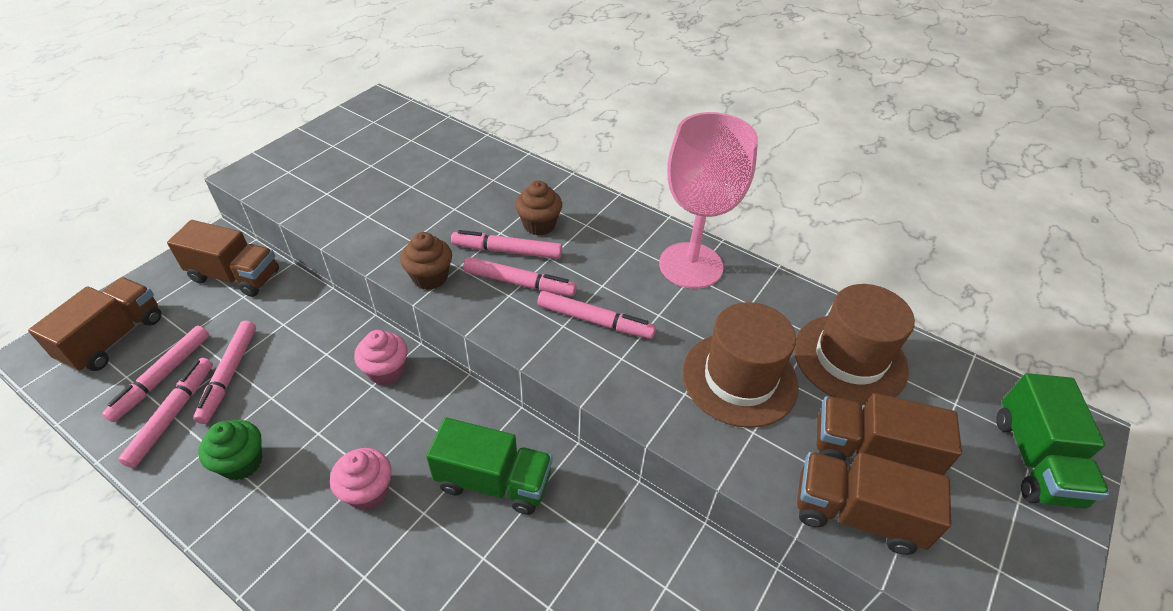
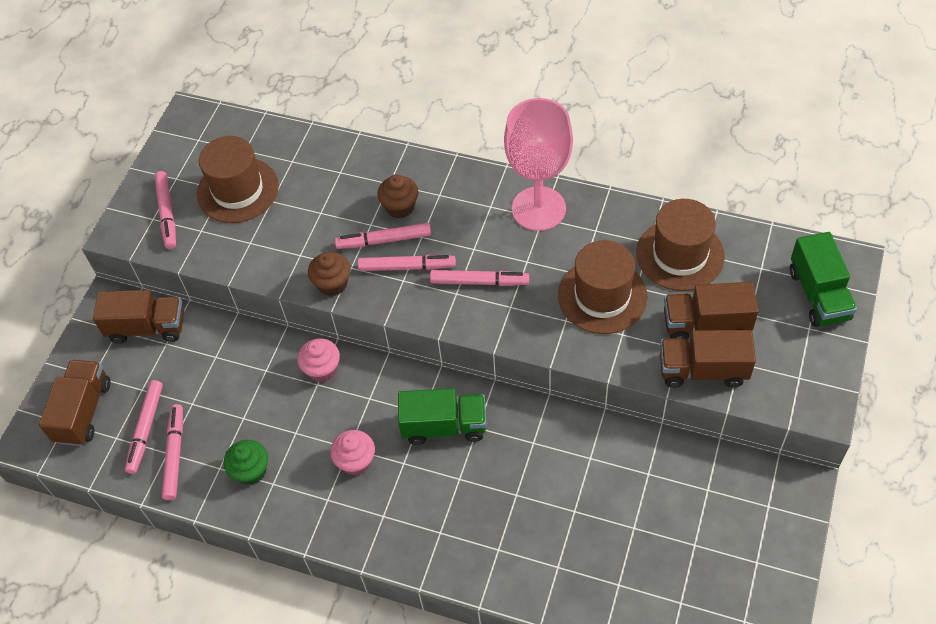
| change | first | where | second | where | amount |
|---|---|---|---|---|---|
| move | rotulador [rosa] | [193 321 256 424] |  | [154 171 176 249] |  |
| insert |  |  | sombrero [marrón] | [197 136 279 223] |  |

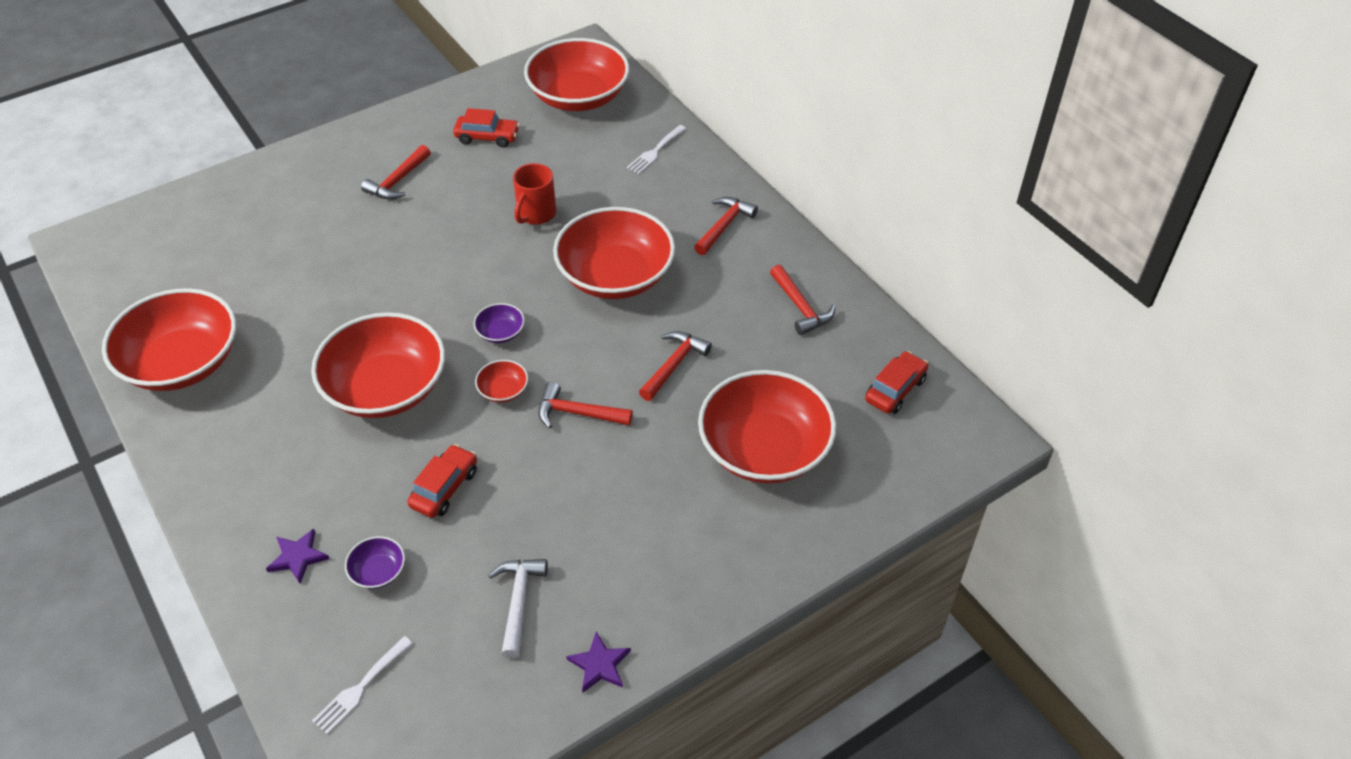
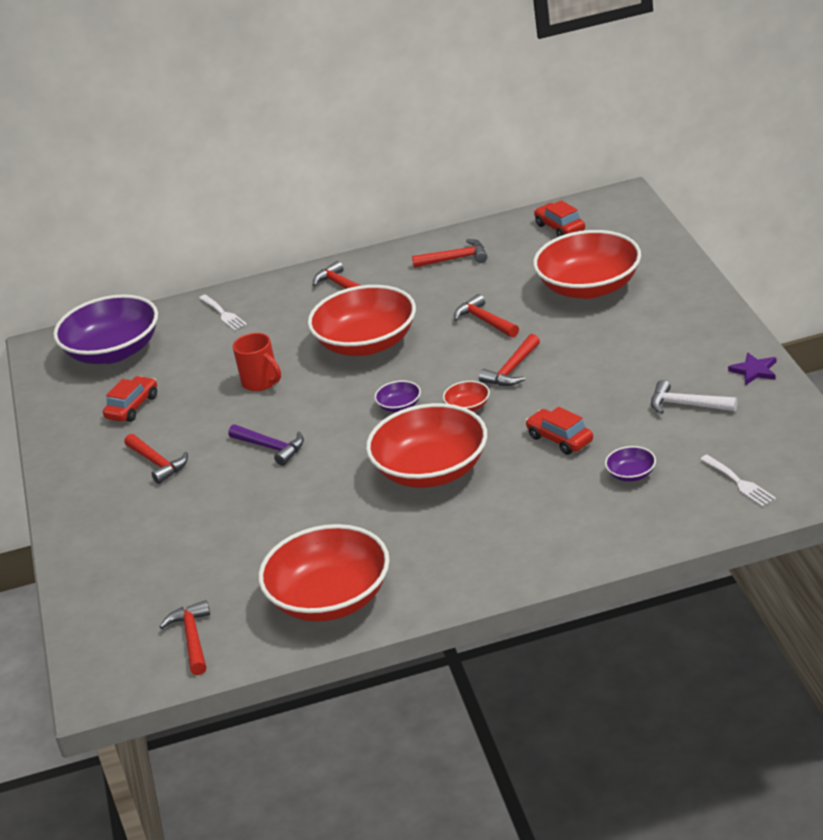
| change | first | where | second | where | amount |
|---|---|---|---|---|---|
| recolor | cuenco [rojo] | [524 38 629 111] | cuenco [morado] | [53 294 158 364] |  |
| insert |  |  | martillo [rojo] | [160 600 210 675] |  |
| insert |  |  | martillo [morado] | [228 424 304 466] |  |
| delete | estrella [morado] | [266 529 329 583] |  |  |  |

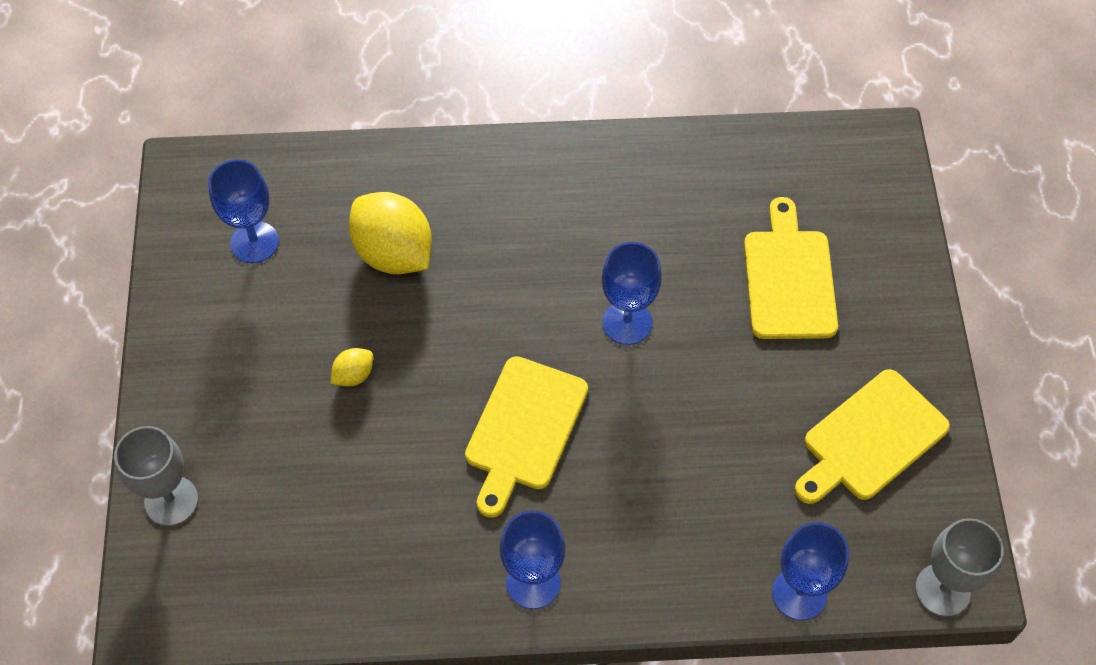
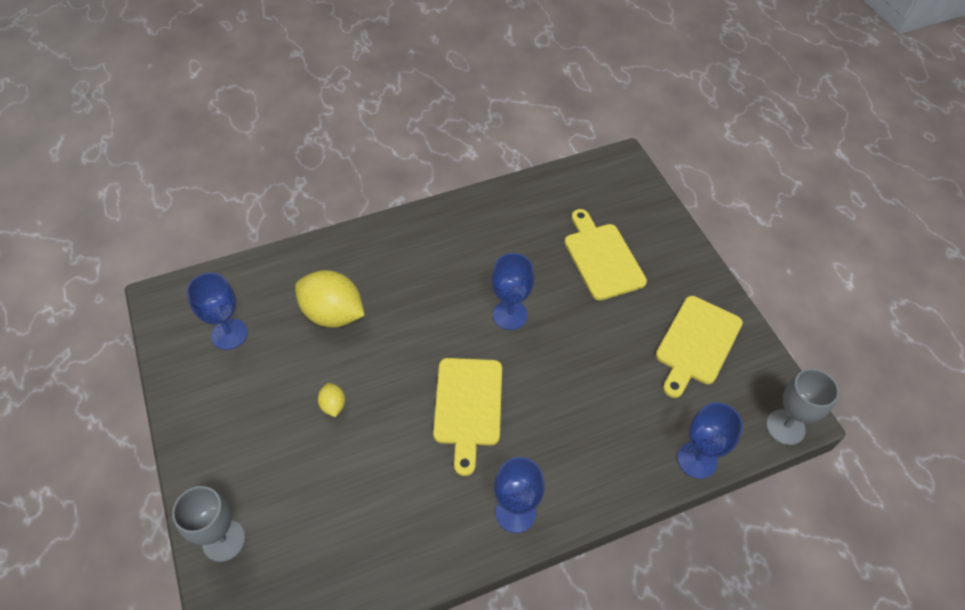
| change | first | where | second | where | amount |
|---|---|---|---|---|---|
| rotate | limón [amarillo] | [331 348 373 387] |  | [318 383 345 417] | 45 degrees counterclockwise |

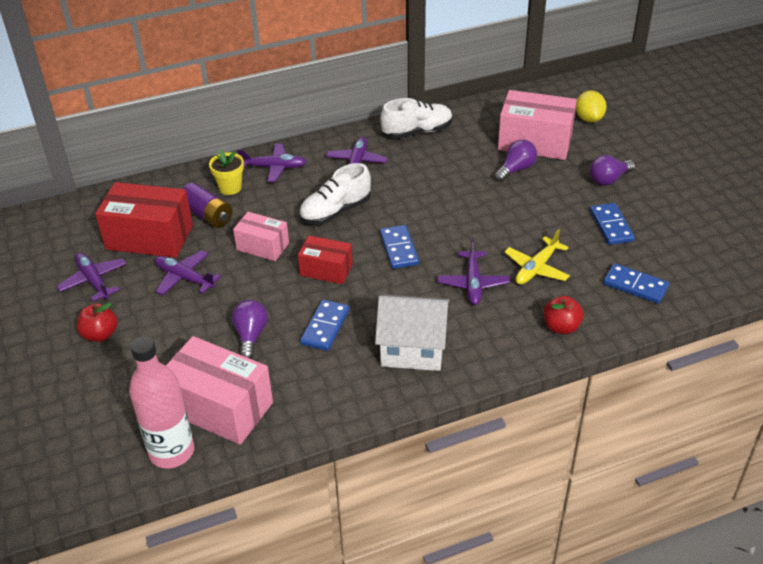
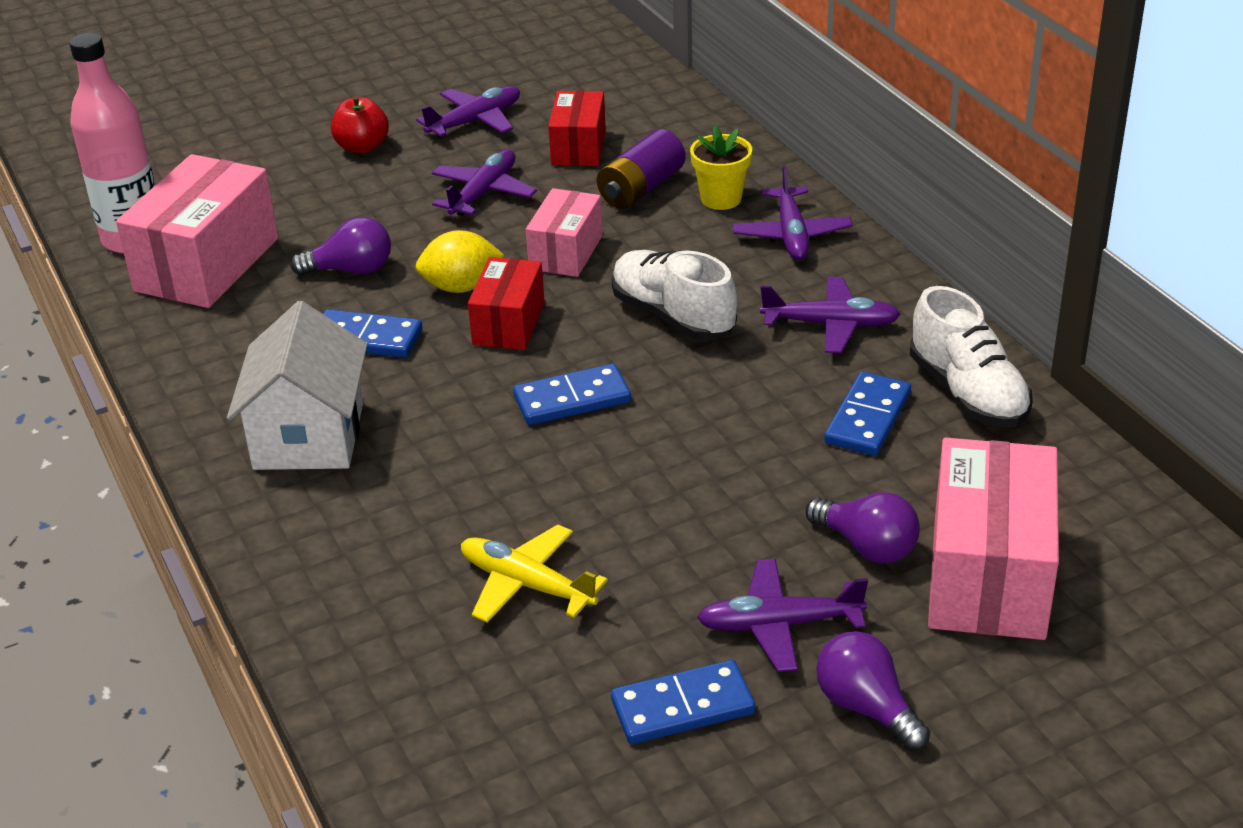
| change | first | where | second | where | amount |
|---|---|---|---|---|---|
| move | limón [amarillo] | [576 90 607 123] |  | [415 230 505 293] |  |
| resize | caja [rojo] | [95 182 193 258] |  | [548 91 606 166] | x0.58 |
| move | avión [morado] | [438 239 510 305] |  | [697 559 868 672] |  |
| move | ficha de dominó [azul] | [603 263 669 304] |  | [824 372 911 456] |  |
| delete | manzana [rojo] | [543 296 584 334] |  |  |  |

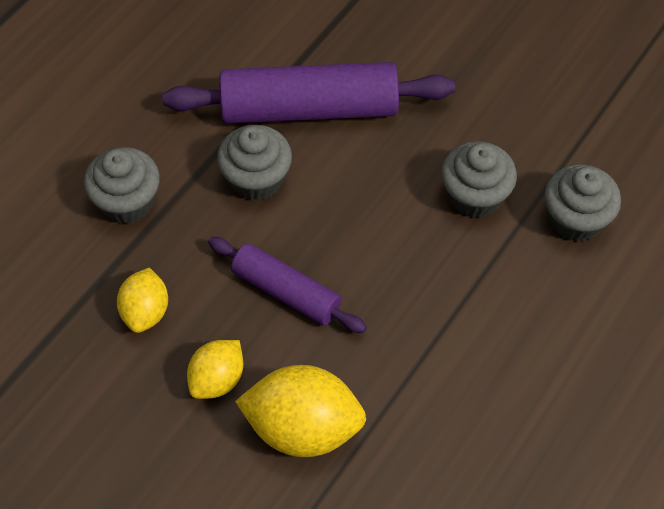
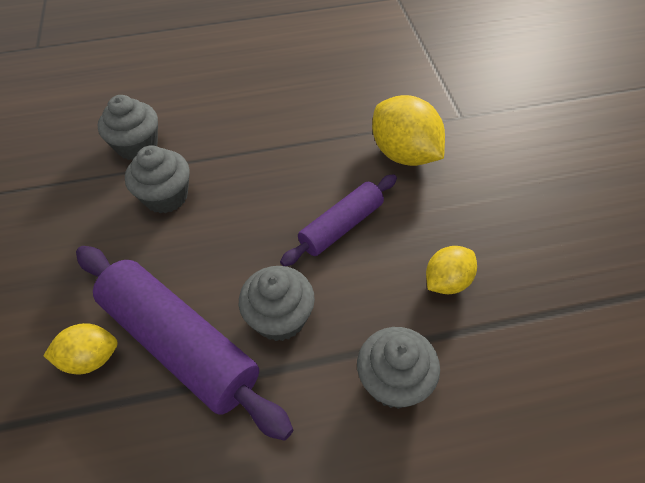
| change | first | where | second | where | amount |
|---|---|---|---|---|---|
| move | limón [amarillo] | [187 340 243 399] |  | [43 323 118 374] |  |
| rotate | rodillo [morado] | [208 237 367 333] |  | [280 174 397 266] | 60 degrees clockwise |

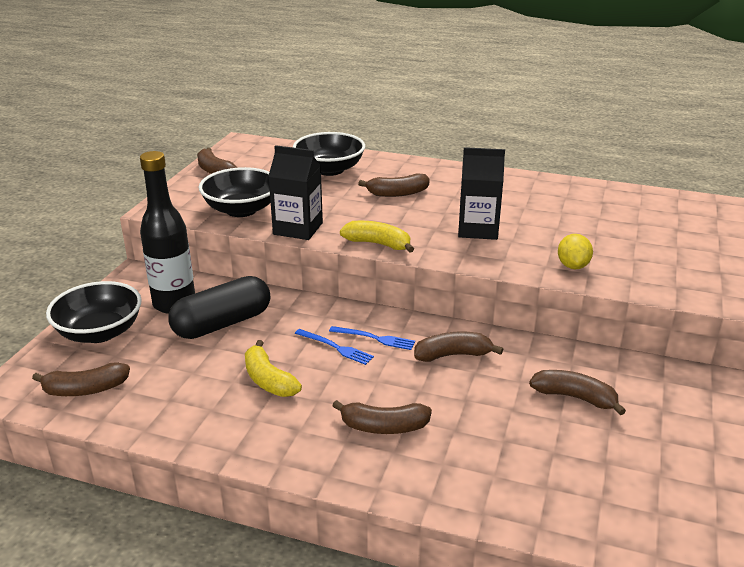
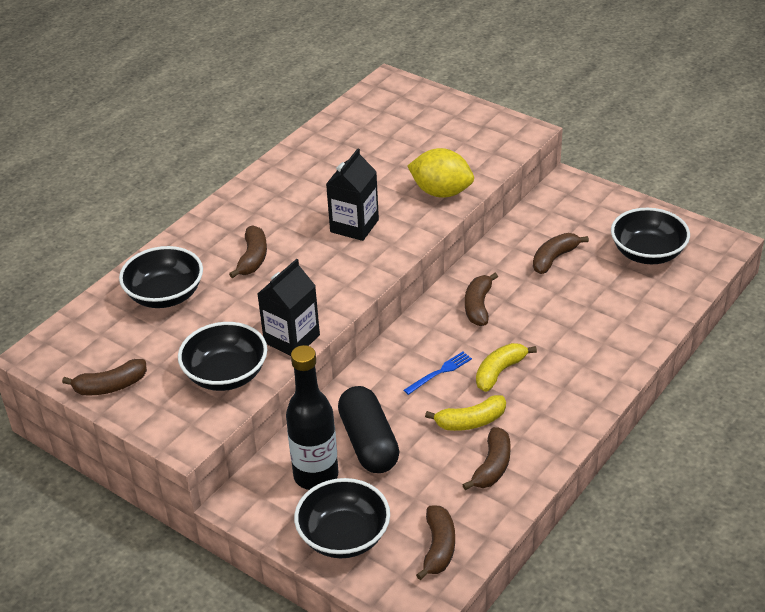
| change | first | where | second | where | amount |
|---|---|---|---|---|---|
| resize | limón [amarillo] | [558 234 593 269] |  | [408 148 474 198] | x1.66 |
| move | plátano [marrón] | [332 400 432 434] |  | [462 427 511 490] |  |
| move | plátano [amarillo] | [340 221 414 253] |  | [476 343 537 392] |  |
| insert |  |  | cuenco [negro] | [611 208 690 264] |  |
| delete | tenedor [azul] | [329 326 415 350] |  |  |  |

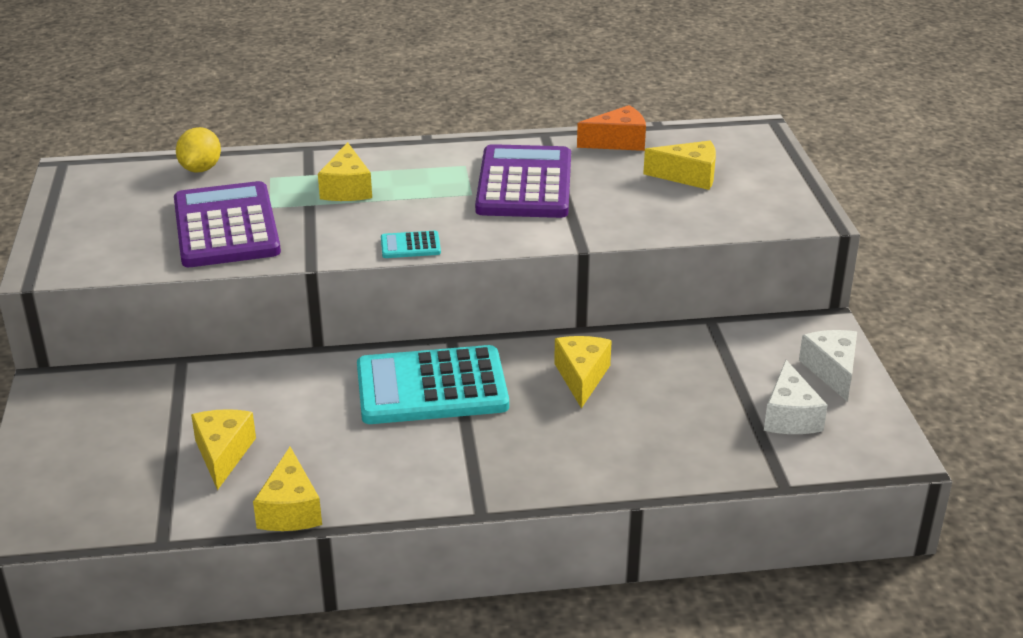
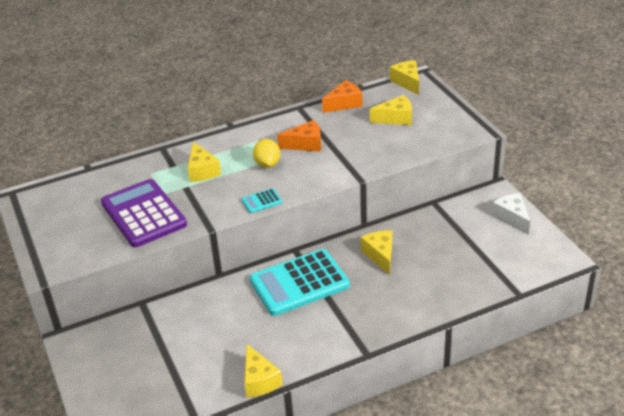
| change | first | where | second | where | amount |
|---|---|---|---|---|---|
| move | limón [amarillo] | [176 127 221 173] |  | [253 139 280 168] |  |
| replace | calculadora [morado] | [475 144 571 218] | queso [naranja] | [277 120 321 152] |  |
| move | queso [amarillo] | [191 409 256 490] |  | [390 60 419 95] |  |
| delete | queso [blanco] | [764 360 828 434] |  |  |  |

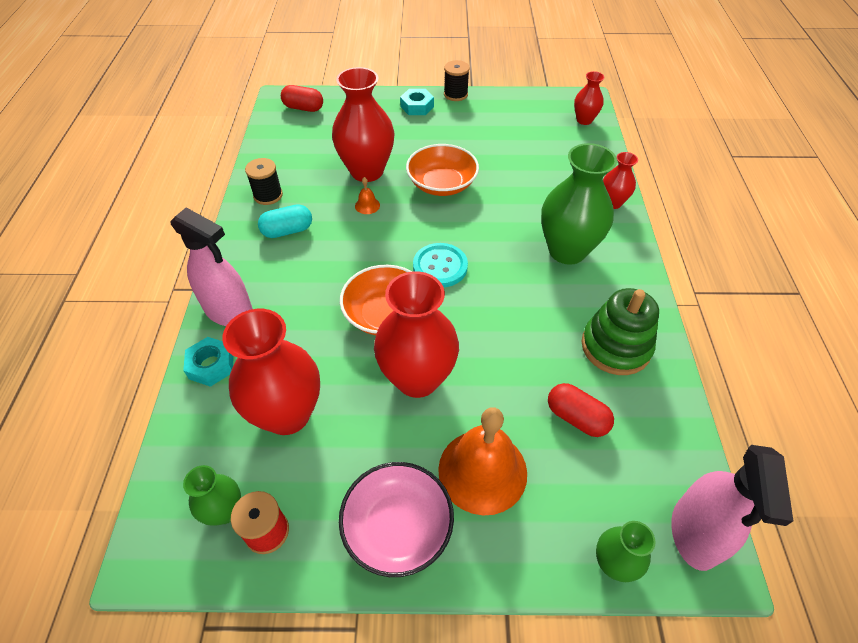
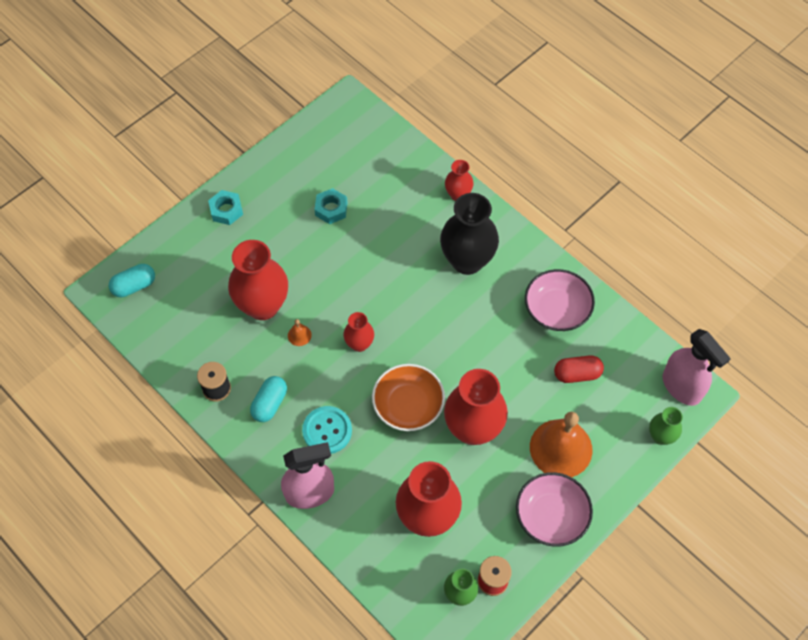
| change | first | where | second | where | amount |
|---|---|---|---|---|---|
| recolor | cápsula [rojo] | [281 85 323 112] | cápsula [turquesa] | [109 264 155 297] |  |
| move | botón [turquesa] | [413 243 468 287] |  | [302 406 352 454] |  |
| move | tuerca [turquesa] | [183 337 233 387] |  | [314 188 348 224] |  |
| move | florero [rojo] | [574 71 605 125] |  | [343 312 374 352] |  |
| recolor | florero [verde] | [541 143 617 265] | florero [negro] | [440 193 499 275] |  |
| replace | juguete apilable [verde] | [582 288 659 375] | cuenco [rosa] | [525 269 595 331] |  |
| delete | cuenco [naranja] | [406 144 479 196] |  |  |  |
| delete | carrete [negro] | [444 60 470 101] |  |  |  |

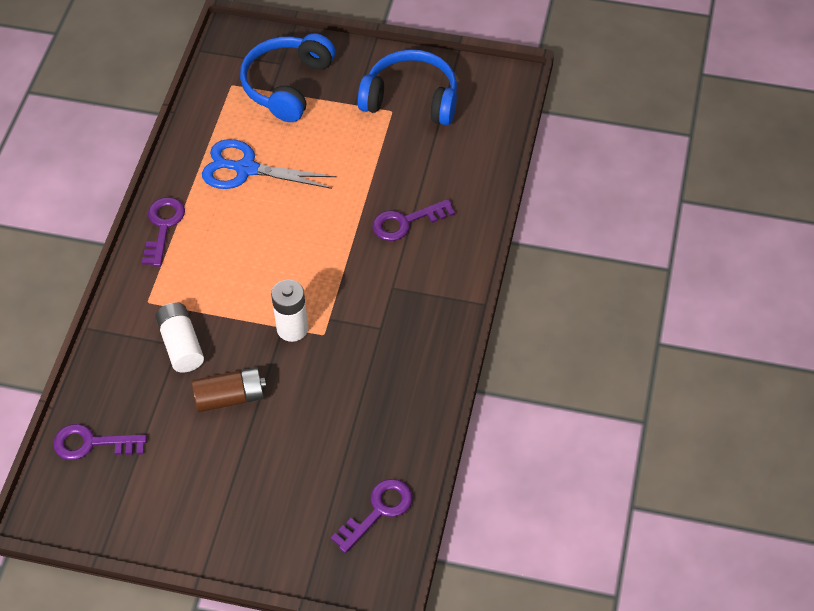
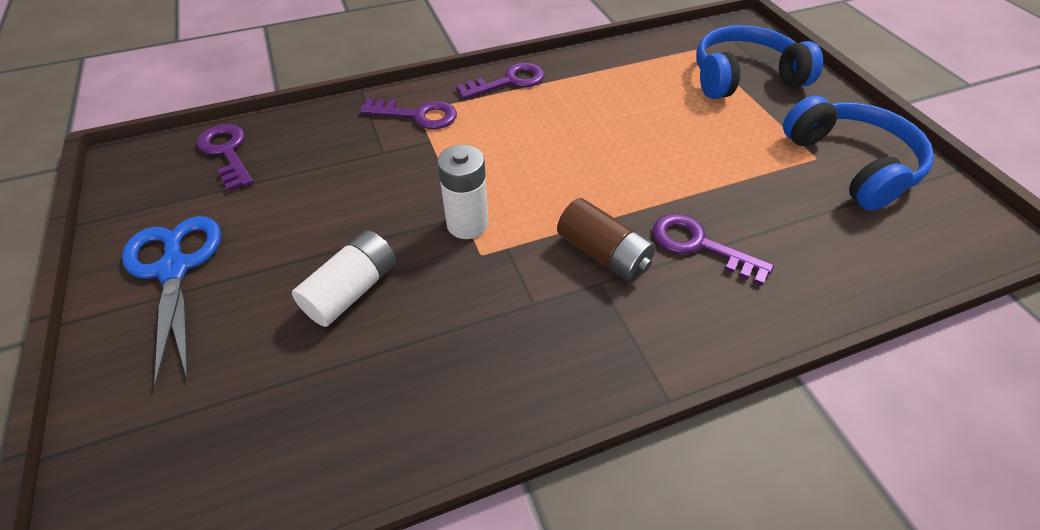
| change | first | where | second | where | amount |
|---|---|---|---|---|---|
| move | tijeras [azul] | [202 139 336 189] |  | [122 216 221 388] |  |
| move | pila [blanco] | [155 302 204 373] |  | [292 230 396 327] |  |
| move | llave [morado] | [331 479 412 553] |  | [360 98 457 129] |  |
| move | pila [marrón] | [192 367 266 412] |  | [557 198 656 282] |  |

